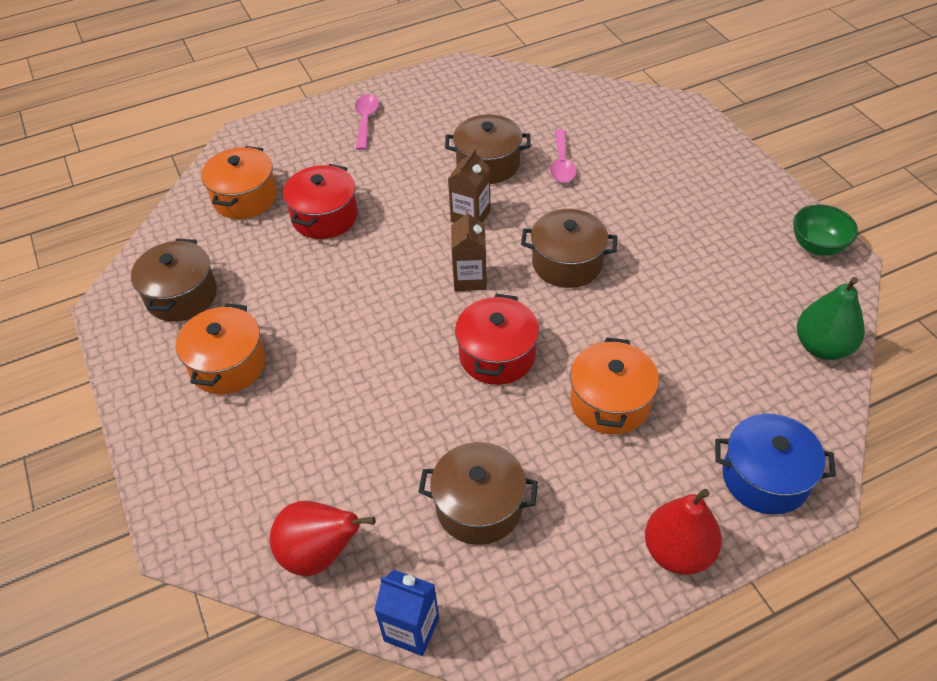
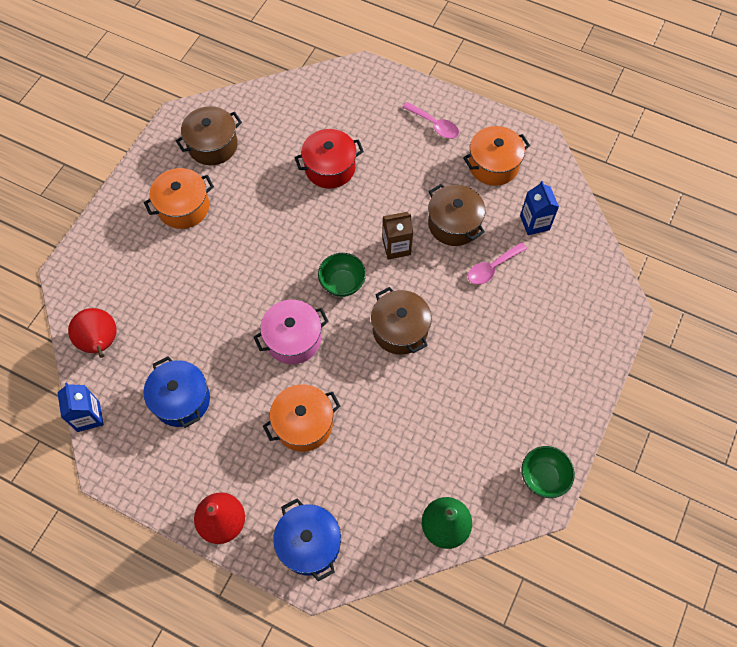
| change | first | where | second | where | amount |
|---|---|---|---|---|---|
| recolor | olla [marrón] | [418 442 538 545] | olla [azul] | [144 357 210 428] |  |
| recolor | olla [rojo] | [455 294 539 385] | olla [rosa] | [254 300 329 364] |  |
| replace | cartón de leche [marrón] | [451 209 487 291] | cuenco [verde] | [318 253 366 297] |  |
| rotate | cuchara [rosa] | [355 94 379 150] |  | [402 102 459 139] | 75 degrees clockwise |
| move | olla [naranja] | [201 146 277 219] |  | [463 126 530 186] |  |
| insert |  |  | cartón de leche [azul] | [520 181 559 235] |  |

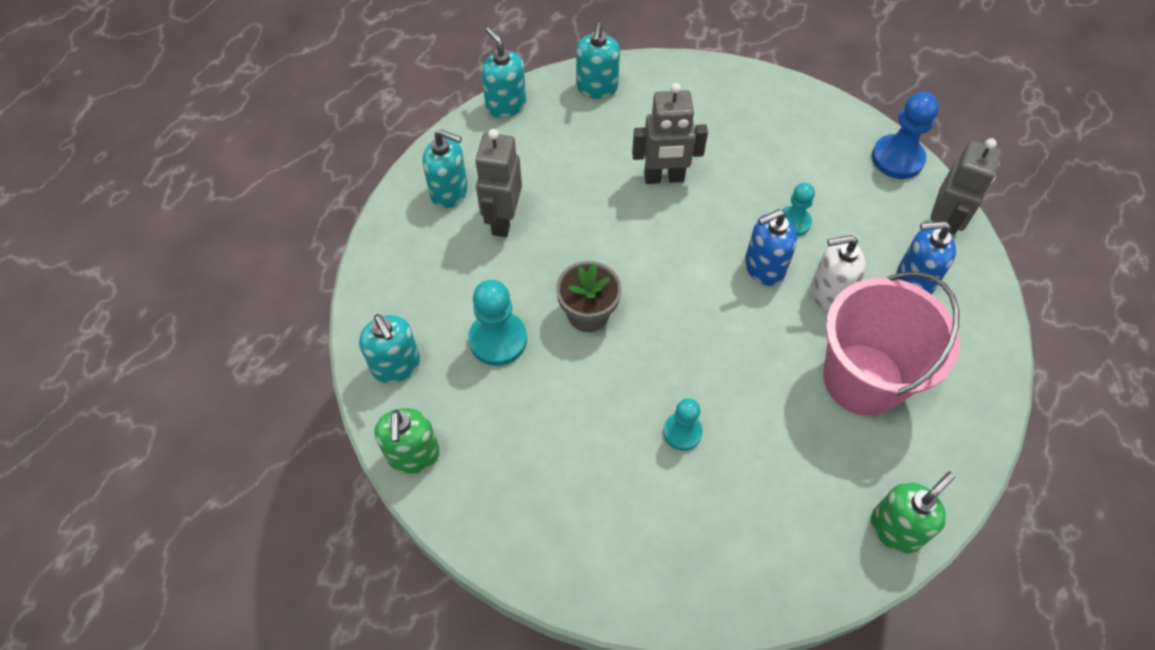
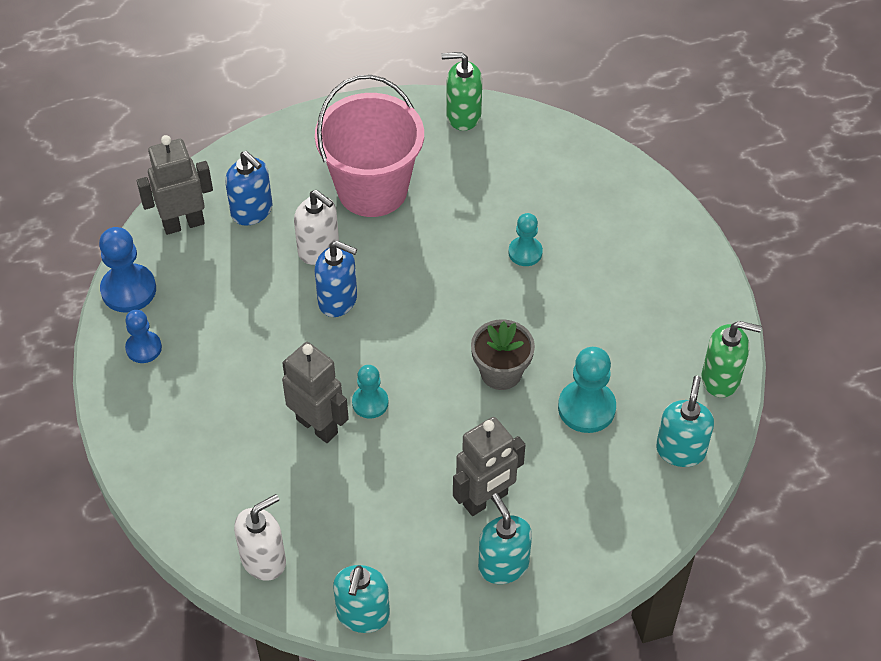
| change | first | where | second | where | amount |
|---|---|---|---|---|---|
| insert |  |  | peón [azul] | [125 310 162 363] |  |
| recolor | dispensador de jabón [turquesa] | [576 22 620 99] | dispensador de jabón [blanco] | [234 494 286 581] |  |
| move | peón [turquesa] | [782 183 815 236] |  | [352 365 388 419] |  |
| rotate | dispensador de jabón [verde] | [374 408 440 474] |  | [702 321 762 398] | 60 degrees clockwise |

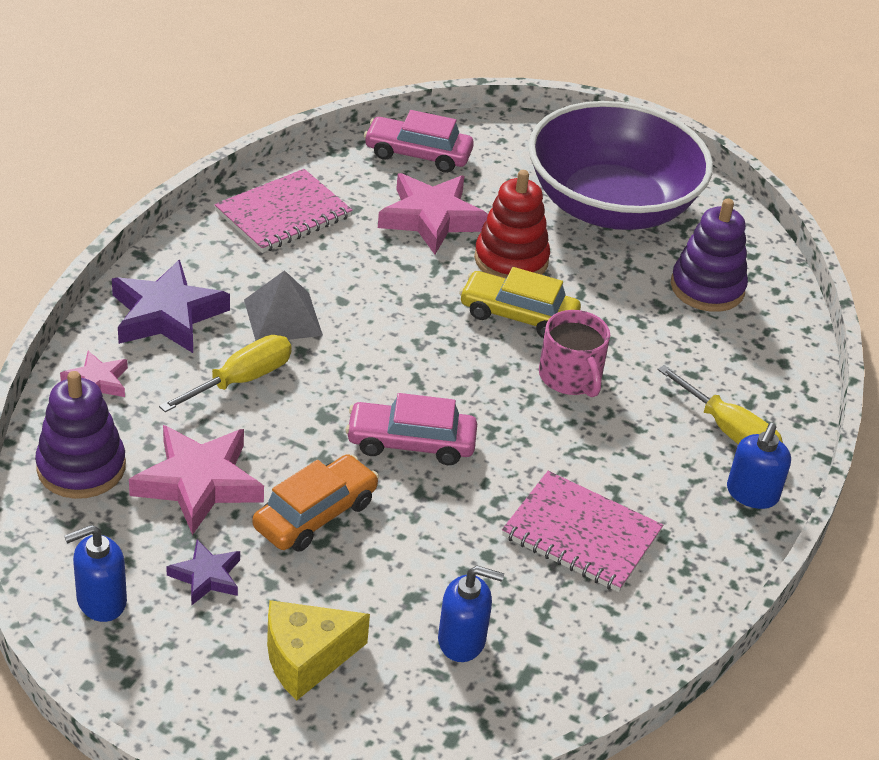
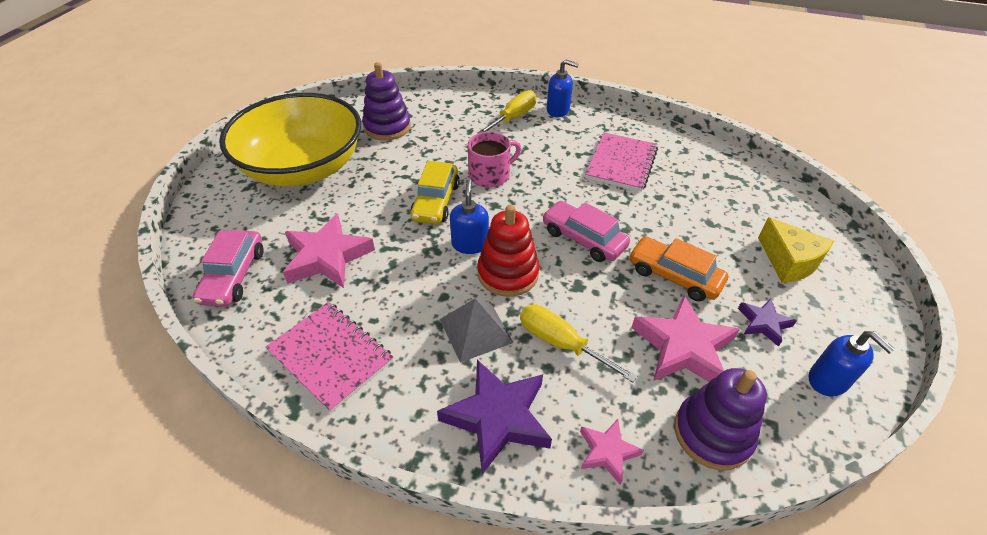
| change | first | where | second | where | amount |
|---|---|---|---|---|---|
| recolor | cuenco [morado] | [528 101 713 230] | cuenco [amarillo] | [219 93 361 186] |  |
| move | dispensador de jabón [azul] | [438 566 504 662] |  | [450 179 489 254] |  |
| move | juguete apilable [rojo] | [474 170 550 279] |  | [477 205 539 297] |  |
| rotate | coche [rosa] | [346 393 477 465] |  | [542 201 630 262] | 135 degrees clockwise |

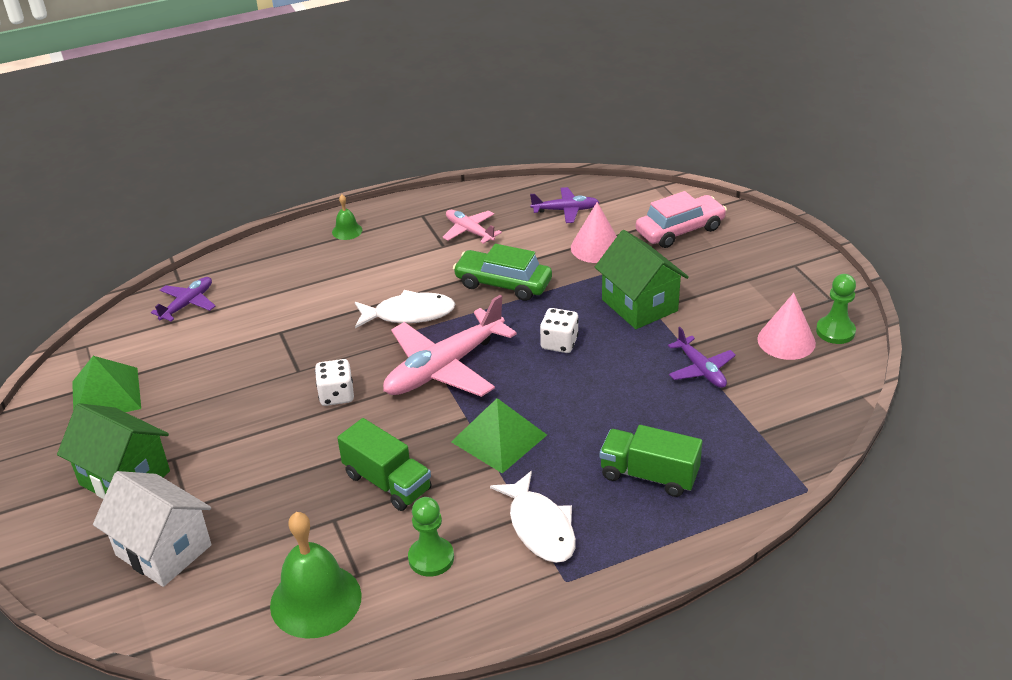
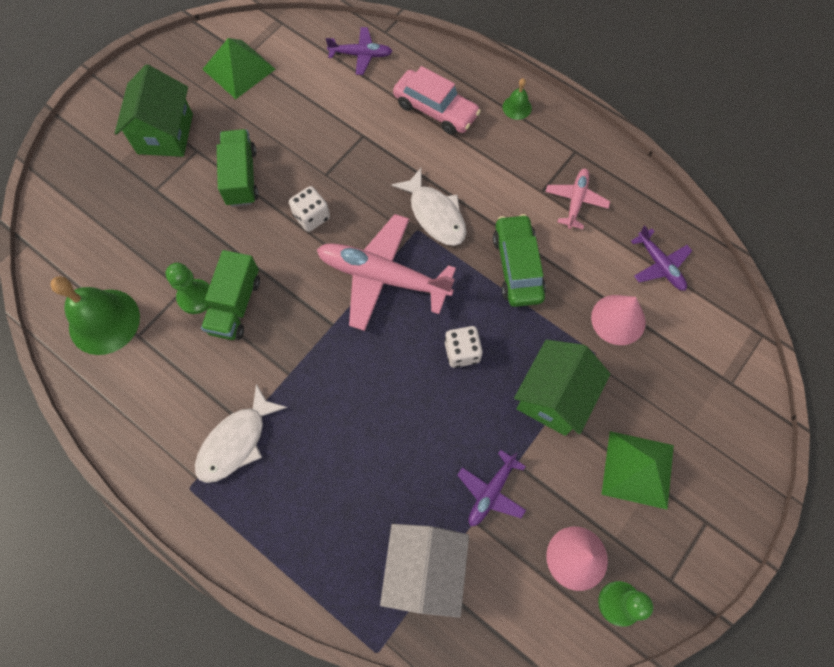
| change | first | where | second | where | amount |
|---|---|---|---|---|---|
| move | peón [verde] | [408 497 454 577] |  | [165 263 210 314] |  |
| move | camión [verde] | [600 425 702 497] |  | [217 129 259 207] |  |
| move | casa [blanco] | [93 471 212 587] |  | [380 524 469 618] |  |
| move | coche [rosa] | [636 191 727 248] |  | [393 66 481 135] |  |
| move | pirámide [verde] | [451 398 547 474] |  | [601 431 674 510] |  |

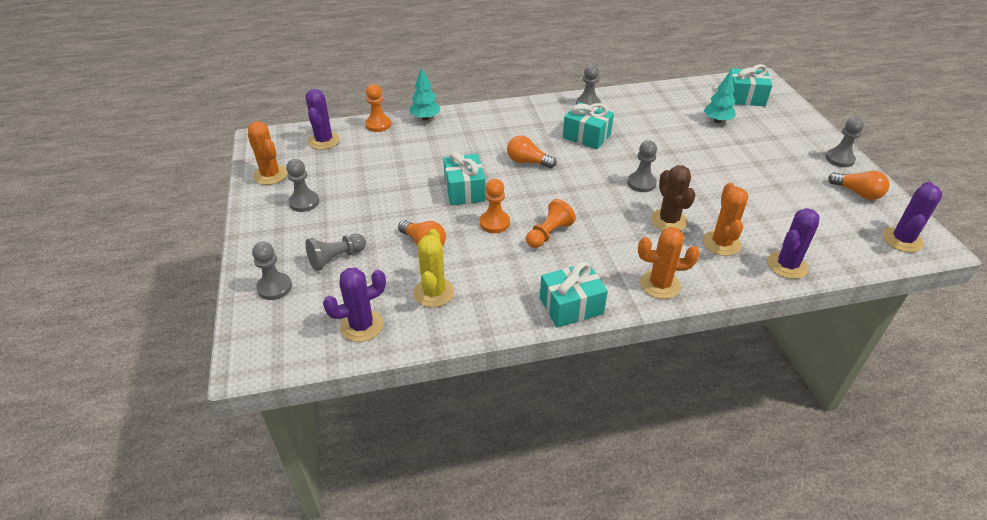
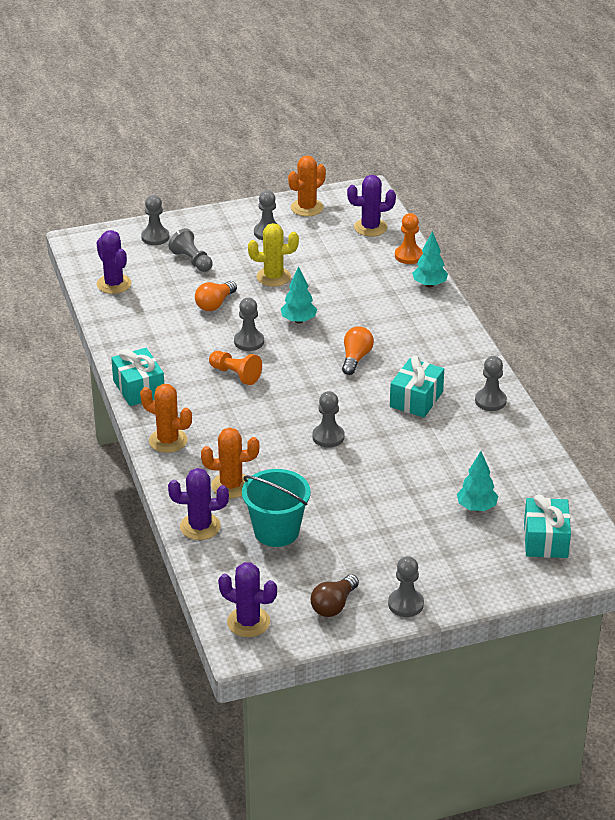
| change | first | where | second | where | amount |
|---|---|---|---|---|---|
| rotate | cactus [naranja] | [638 227 700 299] |  | [140 384 192 453] | 60 degrees counterclockwise |
| rotate | cactus [morado] | [767 208 820 279] |  | [168 468 229 540] | 45 degrees counterclockwise |
| recolor | peón [naranja] | [480 179 510 233] | peón [gris] | [234 298 264 351] |  |
| insert |  |  | balde [turquesa] | [242 469 311 547] |  |
| move | cactus [amarillo] | [414 229 454 307] |  | [248 223 299 287] |  |
| replace | regalo [turquesa] | [443 151 486 205] | árbol [turquesa] | [281 266 317 323] |  |
| recolor | bombilla [naranja] | [828 171 889 200] | bombilla [marrón] | [311 574 359 617] |  |
| delete | cactus [marrón] | [651 165 696 231] |  |  |  |

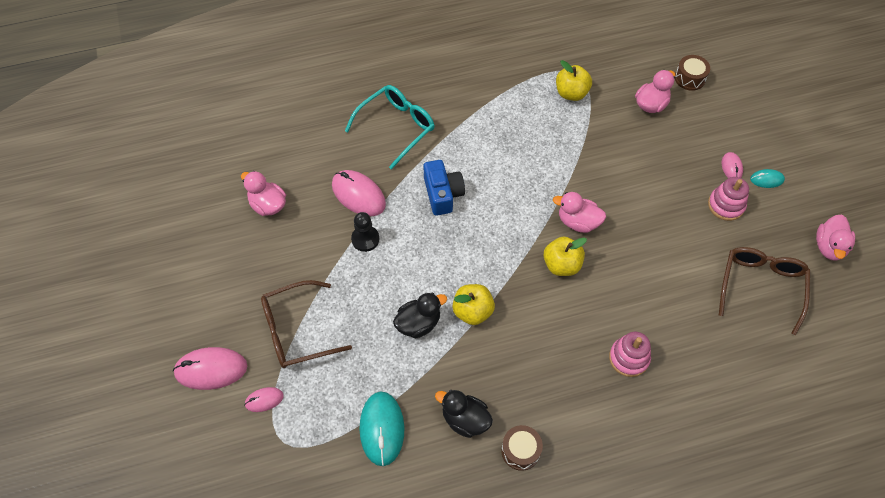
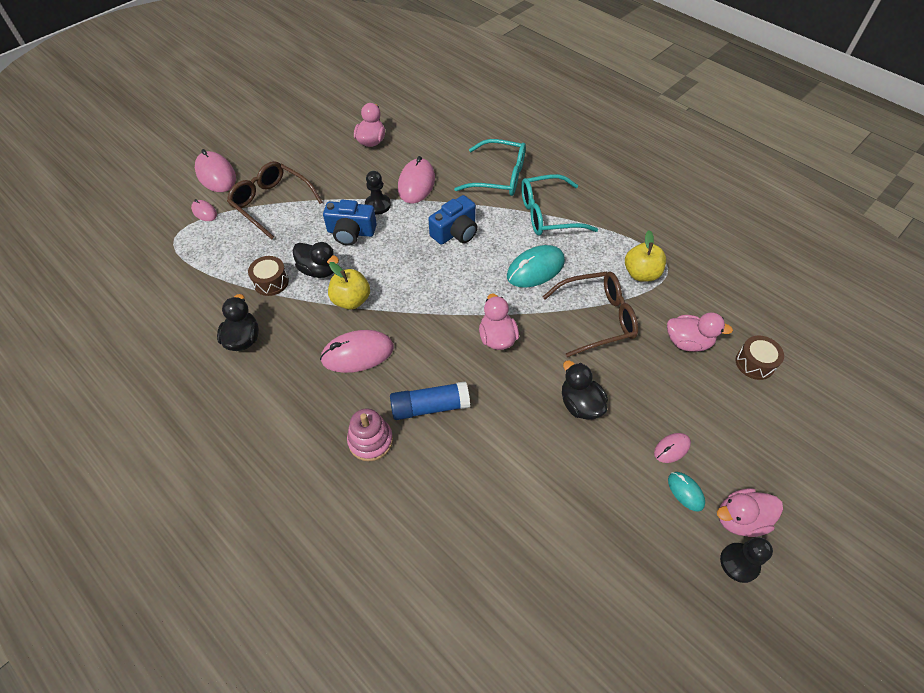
| change | first | where | second | where | amount |
|---|---|---|---|---|---|
| move | tambor [marrón] | [501 425 543 471] |  | [248 256 289 296] |  |
| insert |  |  | ratón [rosa] | [320 330 394 373] |  |
| insert |  |  | cámara [azul] | [323 200 377 245] |  |
| insert |  |  | barra de pegamento [azul] | [390 381 470 420] |  |
| move | ratón [turquesa] | [359 391 404 466] |  | [507 245 565 288] |  |
| insert |  |  | gafas [turquesa] | [521 174 598 236] |  |
| move | gafas [marrón] | [719 247 810 335] |  | [543 271 638 357] |  |
| insert |  |  | pato [negro] | [562 360 608 420] |  |
| move | pato [rosa] | [816 215 855 261] |  | [717 488 783 537] |  |
| insert |  |  | peón [negro] | [720 537 773 583] |  |
| delete | manzana [amarillo] | [544 237 587 276] |  |  |  |
| delete | juguete apilable [rosa] | [708 177 749 221] |  |  |  |

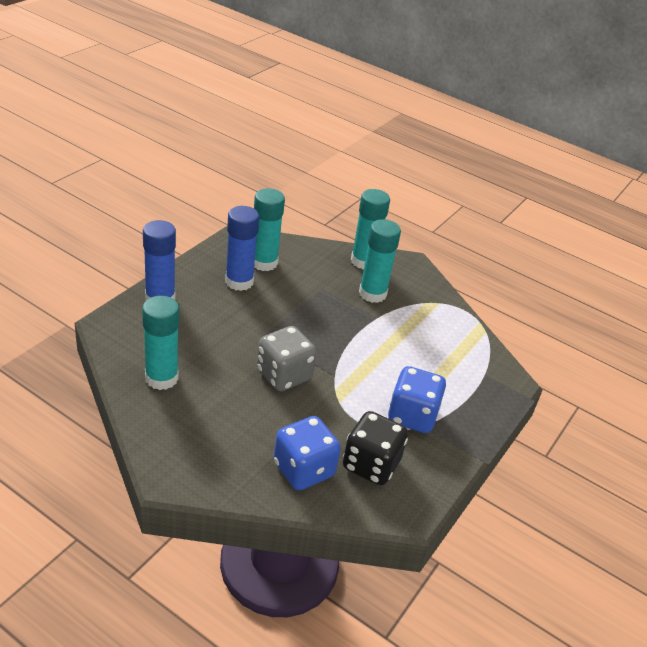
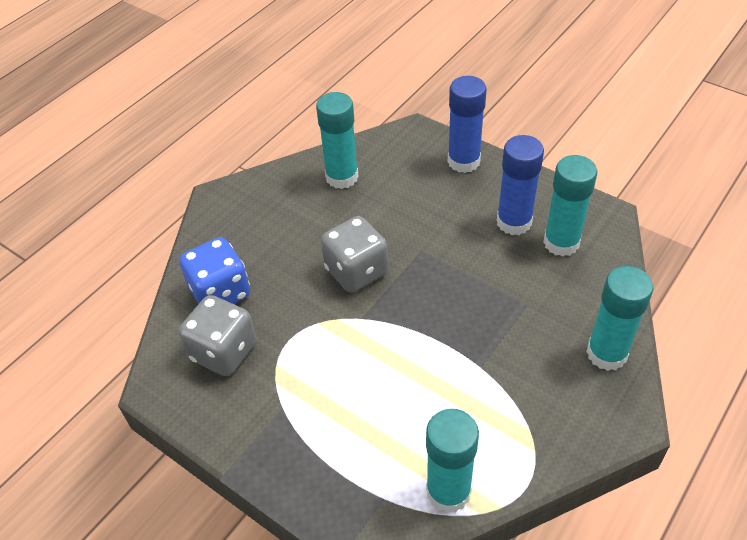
| change | first | where | second | where | amount |
|---|---|---|---|---|---|
| recolor | dado [negro] | [343 411 408 485] | dado [gris] | [179 295 257 376] |  |
| move | barra de pegamento [turquesa] | [359 219 401 303] |  | [426 409 479 513] |  |
| delete | dado [azul] | [388 366 446 433] |  |  |  |

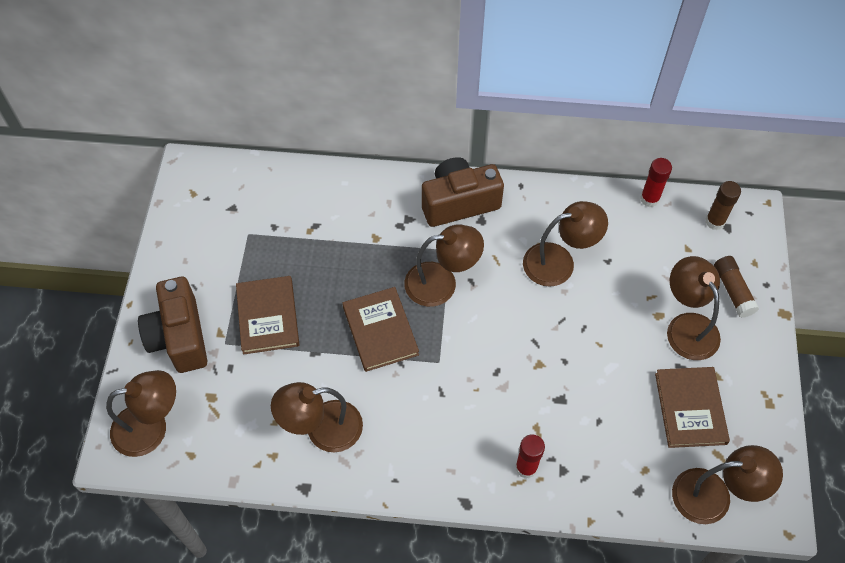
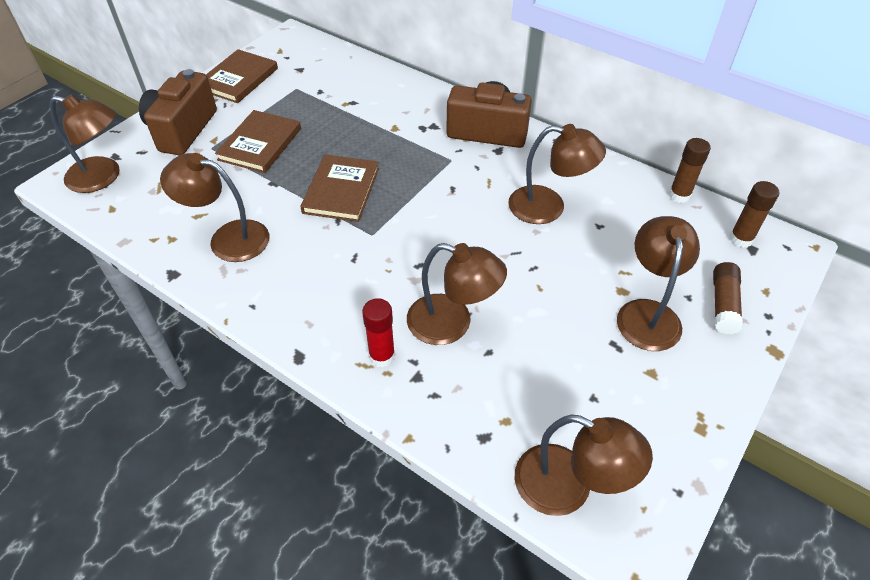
| change | first | where | second | where | amount |
|---|---|---|---|---|---|
| move | libro [marrón] | [655 367 730 448] |  | [206 49 278 103] |  |
| move | lámpara [marrón] | [404 224 484 307] |  | [407 243 507 345] |  |
| recolor | barra de pegamento [rojo] | [640 158 672 207] | barra de pegamento [marrón] | [669 138 711 203] |  |

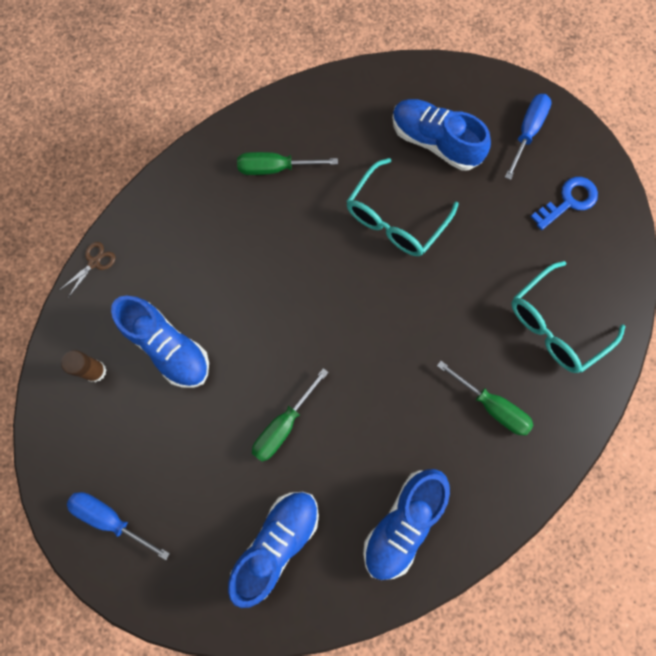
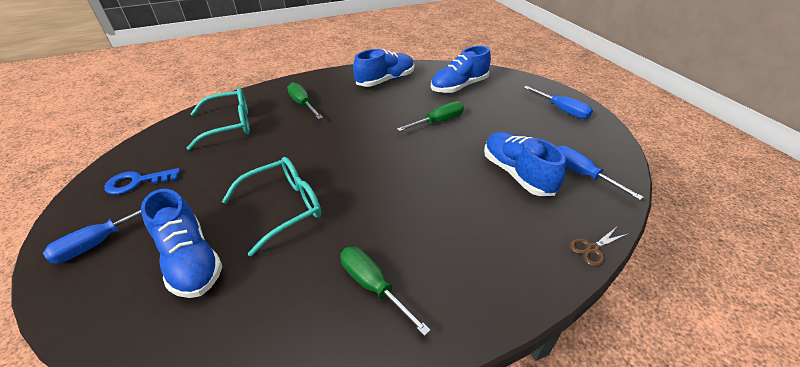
| change | first | where | second | where | amount |
|---|---|---|---|---|---|
| rotate | destornillador [verde] | [237 152 338 175] |  | [341 247 431 336] | 150 degrees counterclockwise |
| replace | barra de pegamento [marrón] | [61 350 107 382] | destornillador [azul] | [558 146 644 200] |  |

